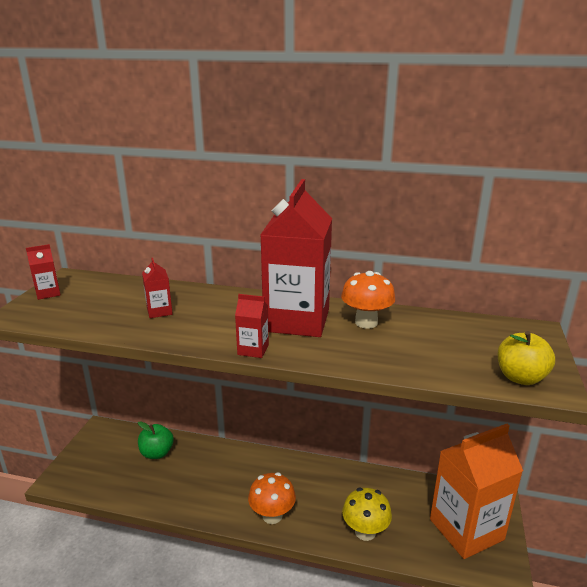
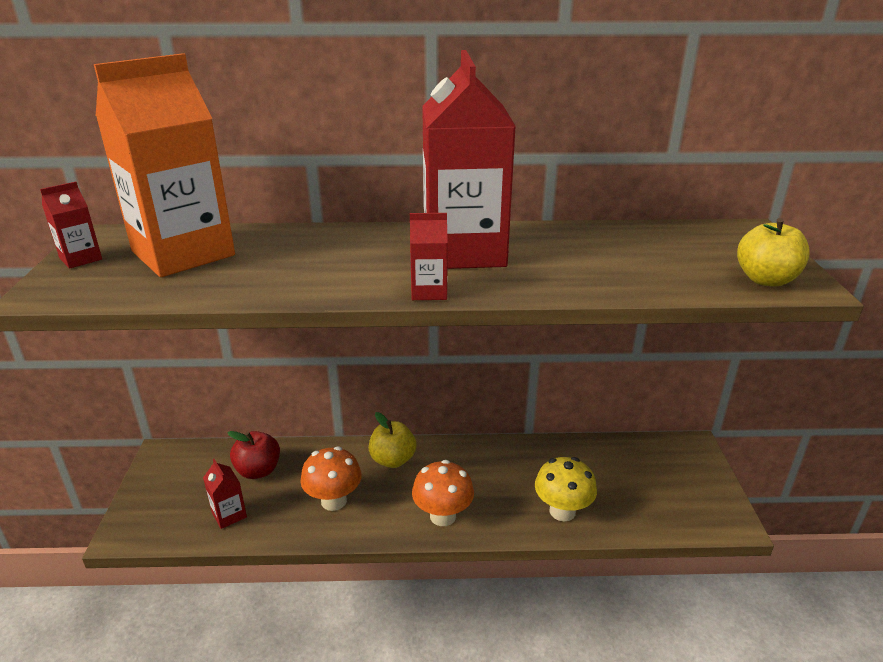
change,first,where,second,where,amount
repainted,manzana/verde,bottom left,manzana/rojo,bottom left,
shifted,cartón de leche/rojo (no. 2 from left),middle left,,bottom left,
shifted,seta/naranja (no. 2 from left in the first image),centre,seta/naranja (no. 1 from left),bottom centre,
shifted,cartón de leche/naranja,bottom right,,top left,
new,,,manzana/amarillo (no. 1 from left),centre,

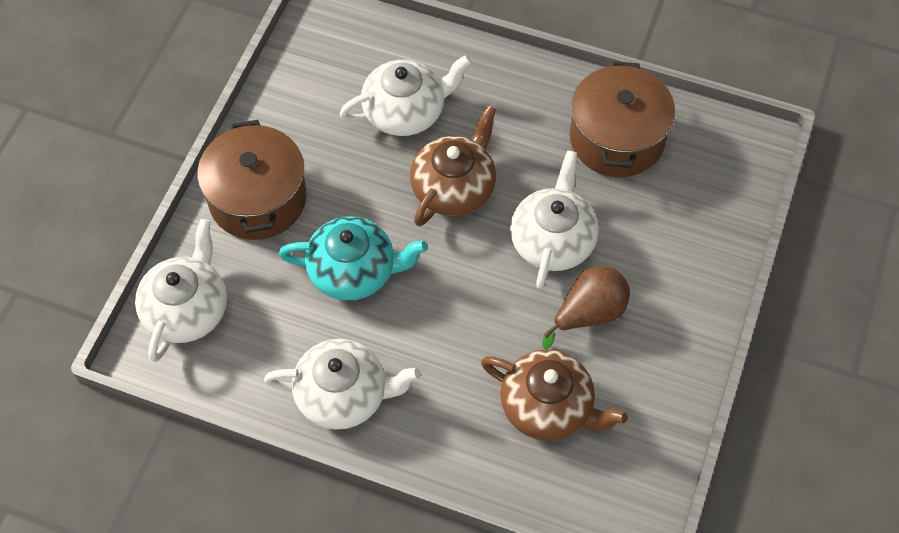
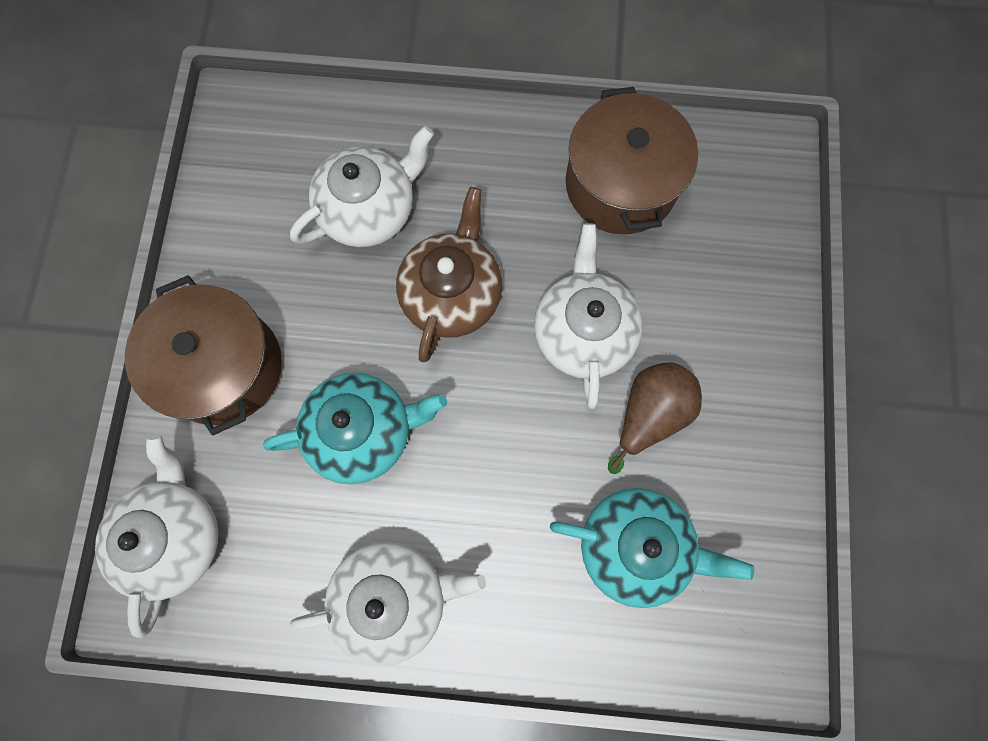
change,first,where,second,where,amount
repainted,tetera/marrón (no. 2 from left),bottom centre,tetera/turquesa (no. 2 from left),bottom centre,

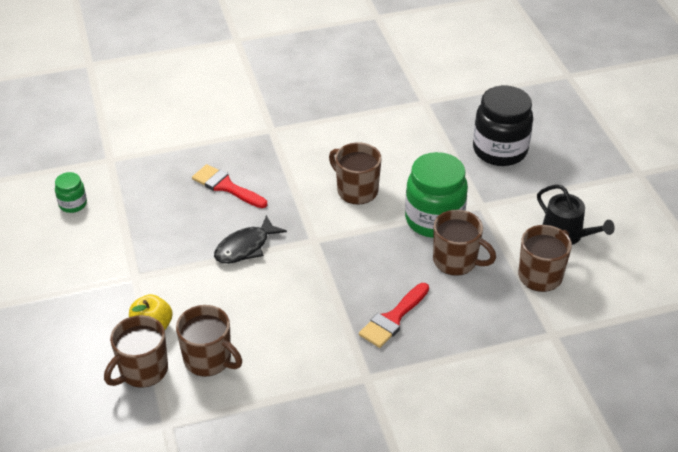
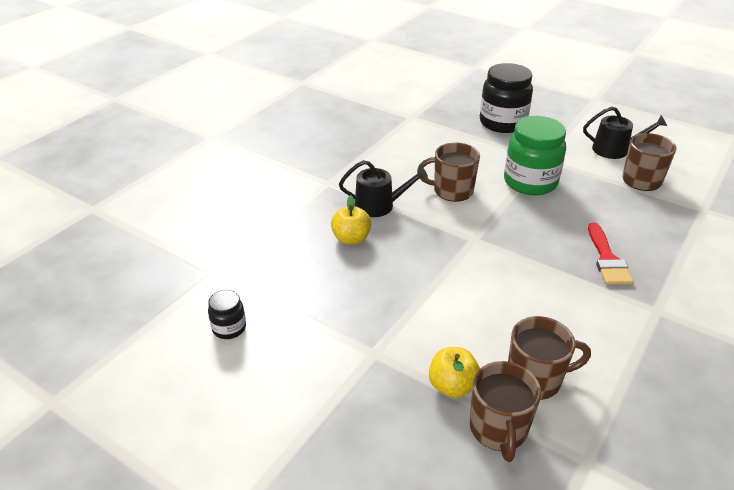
change,first,where,second,where,amount
repainted,tarro/verde (no. 1 from left),middle left,tarro/negro (no. 1 from left),middle left,
swapped,pincel/rojo (no. 1 from left),centre,manzana/amarillo (no. 1 from left),centre,
gone,pez/negro,centre,,,
gone,taza/marrón (no. 4 from left),middle right,,,
new,,,regadera/negro (no. 1 from left),centre,

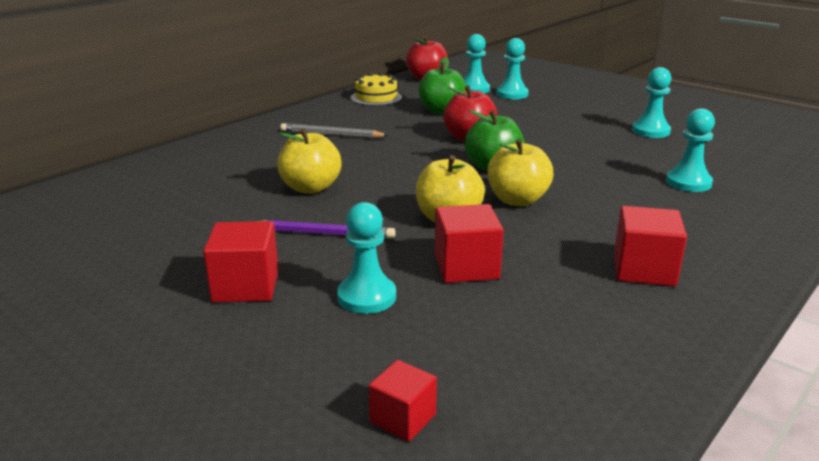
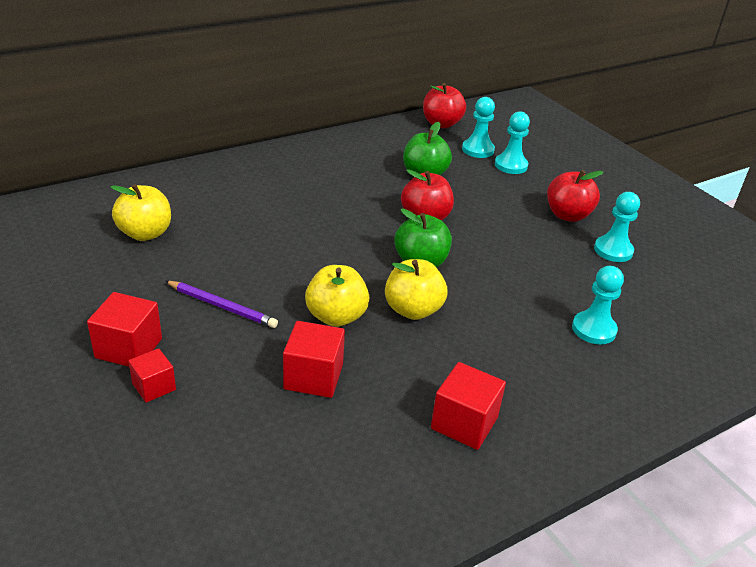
change,first,where,second,where,amount
shifted,manzana/amarillo (no. 1 from left),centre,,middle left,
gone,lápiz/gris,top centre,,,
gone,peón/turquesa (no. 1 from left),centre,,,
gone,tarta/amarillo,top centre,,,
shifted,cubo/rojo (no. 2 from left),bottom centre,,middle left,
new,,,manzana/rojo (no. 3 from left),middle right,

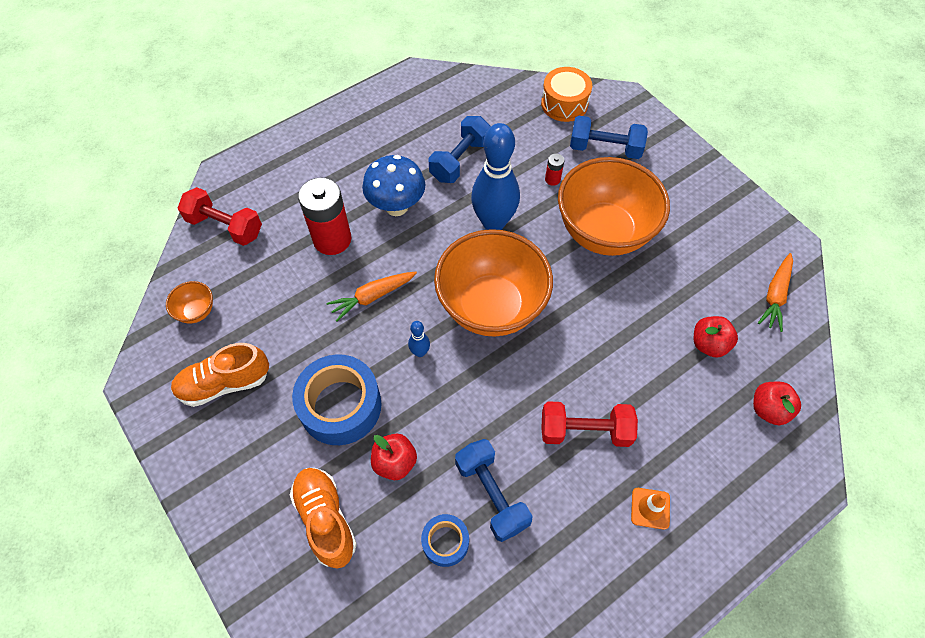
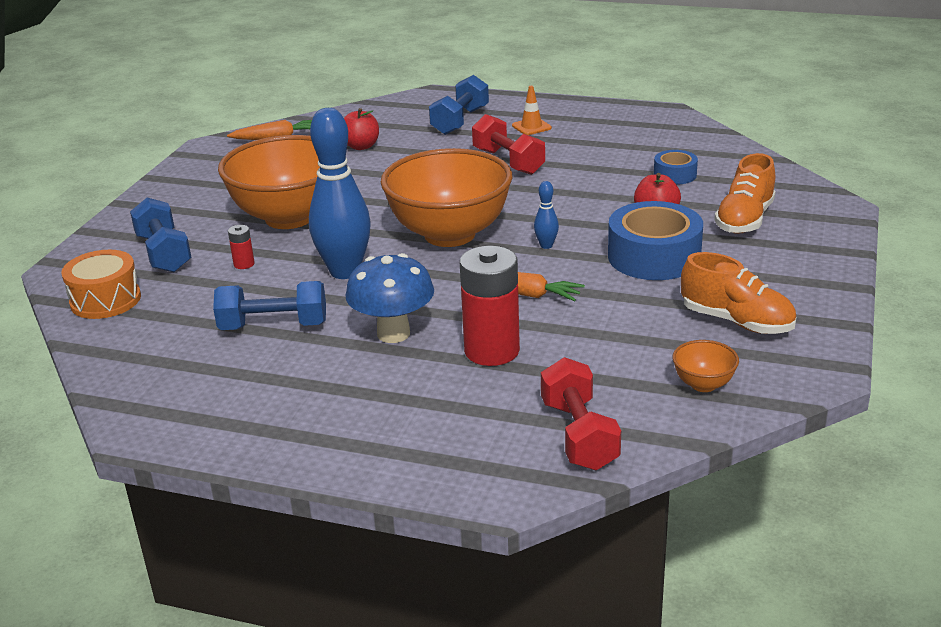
change,first,where,second,where,amount
shifted,mancuerna/azul (no. 2 from left in the first image),bottom centre,mancuerna/azul (no. 3 from left),top centre,
gone,manzana/rojo (no. 3 from left),middle right,,,

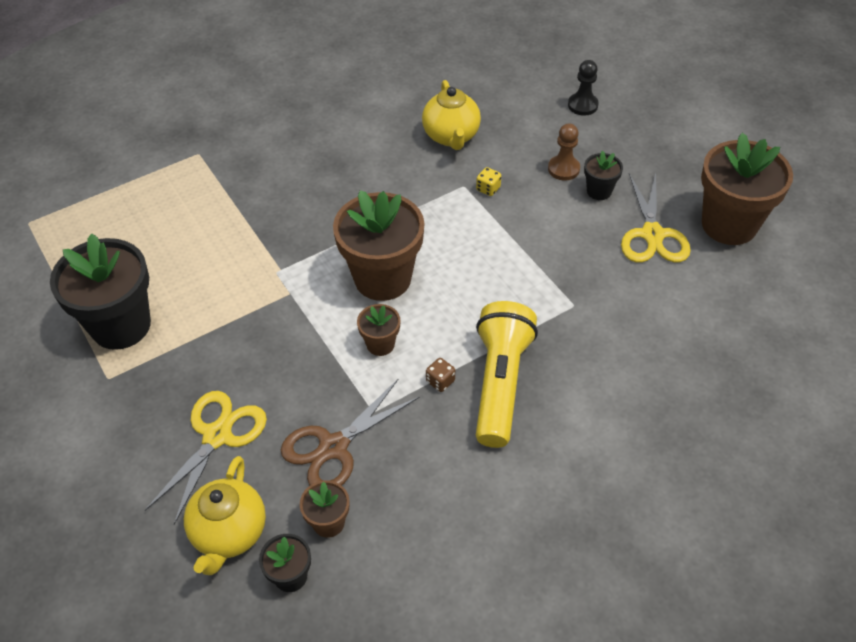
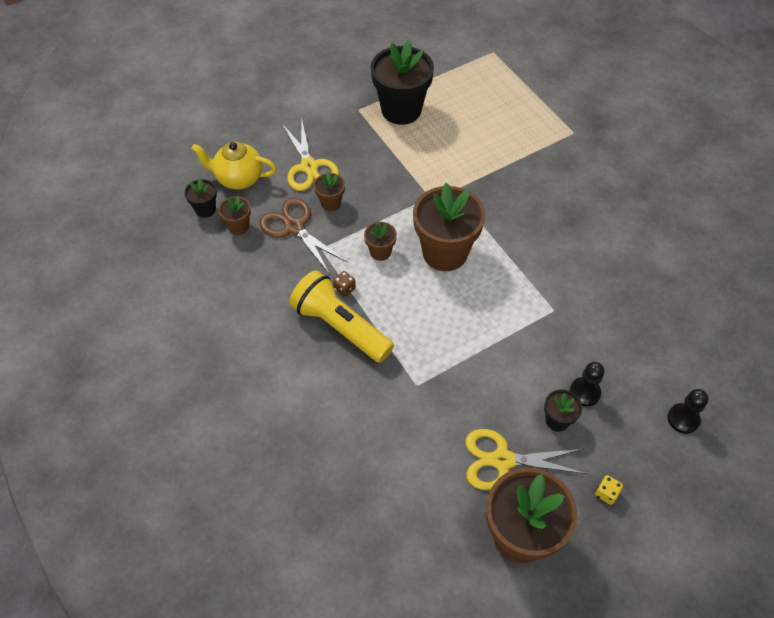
change,first,where,second,where,amount
rotated,tijeras/amarillo (no. 1 from left),bottom left,,top centre,45 degrees clockwise
gone,tetera/amarillo (no. 2 from left),top centre,,,
shifted,dado/amarillo,top centre,,bottom right,
rotated,lámpara de mano/amarillo,centre,,centre,150 degrees counterclockwise
repainted,peón/marrón,top centre,peón/negro (no. 1 from left),middle right,
new,,,maceta/marrón (no. 2 from left),top centre,

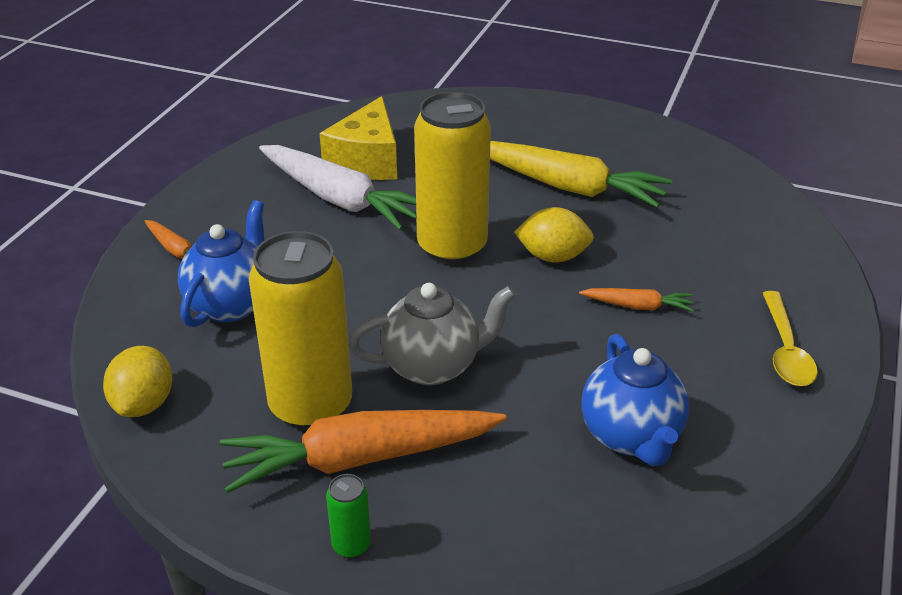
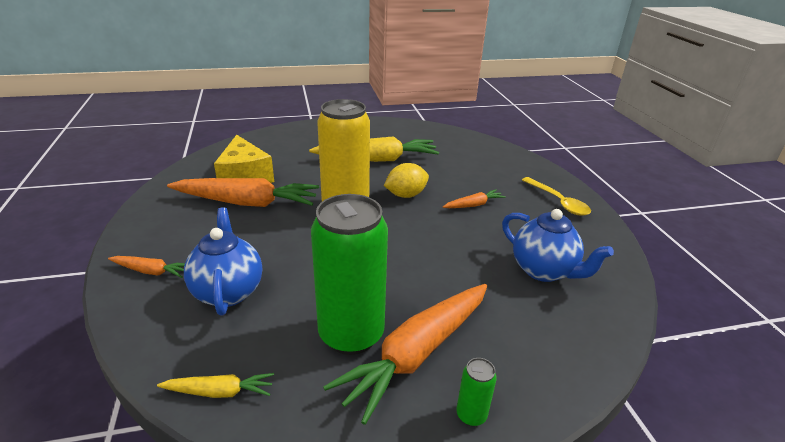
change,first,where,second,where,amount
swapped,limón/amarillo (no. 1 from left),middle left,zanahoria/amarillo (no. 1 from left),bottom left,
repainted,lata/amarillo (no. 1 from left),middle left,lata/verde (no. 1 from left),centre,
repainted,zanahoria/blanco,top centre,zanahoria/naranja (no. 2 from left),middle left,
gone,tetera/gris,centre,,,

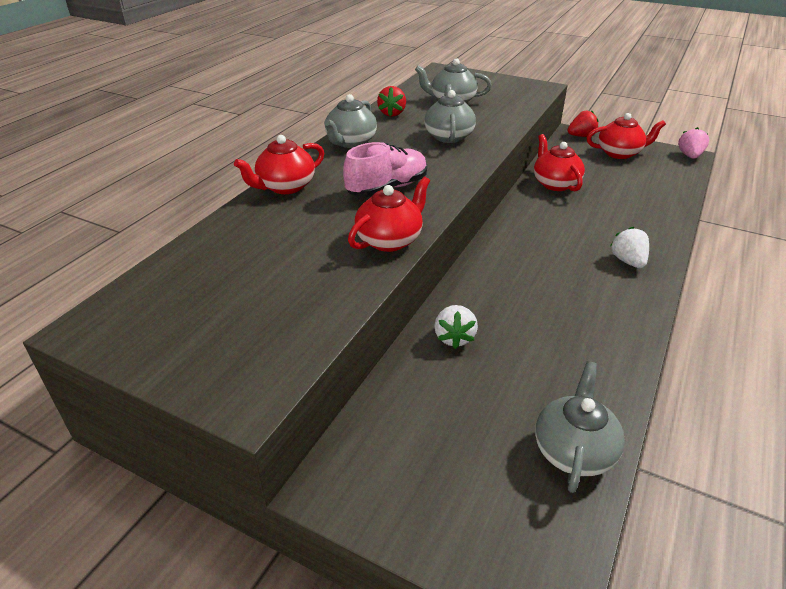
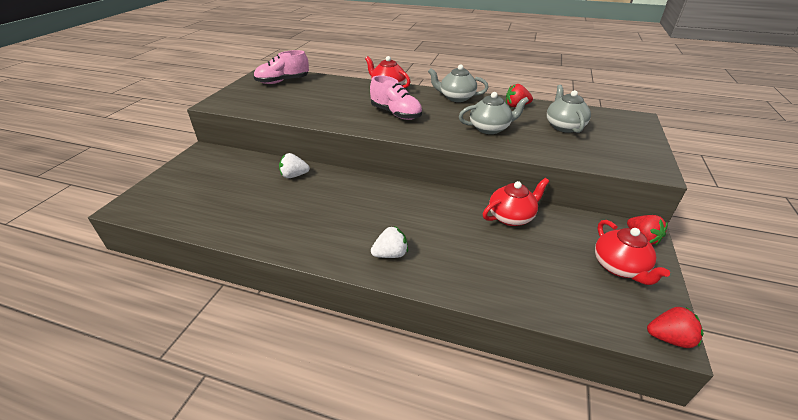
change,first,where,second,where,amount
gone,tetera/rojo (no. 2 from left),centre,,,
gone,tetera/gris (no. 4 from left),bottom right,,,
repainted,fresa/rosa,top right,fresa/rojo (no. 3 from left),bottom right,
new,,,zapato/rosa (no. 1 from left),top centre,

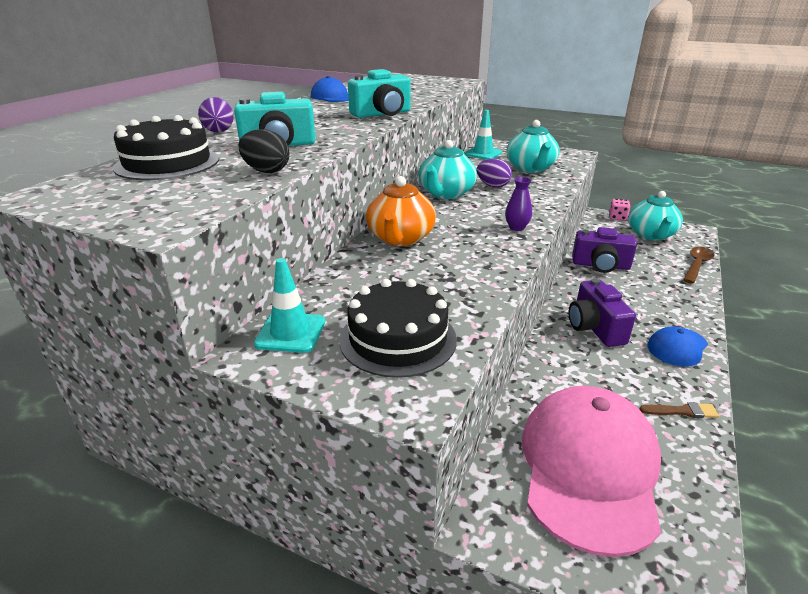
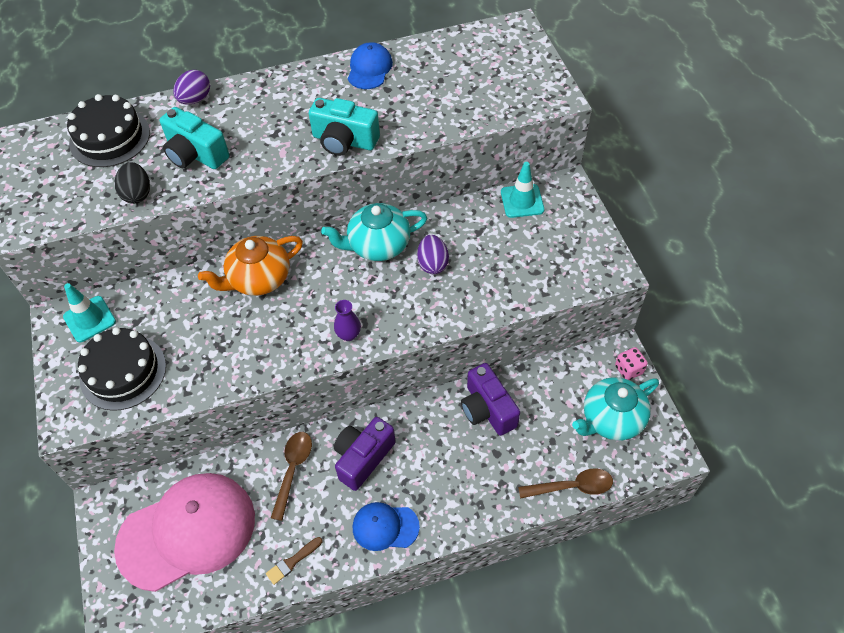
change,first,where,second,where,amount
gone,tetera/turquesa (no. 2 from left),top centre,,,
rotated,pincel/marrón,bottom right,,bottom centre,90 degrees clockwise
new,,,cuchara/marrón (no. 1 from left),bottom centre,

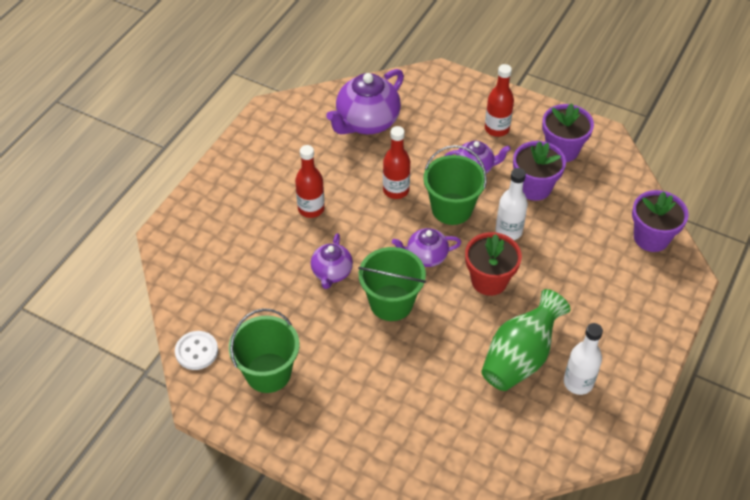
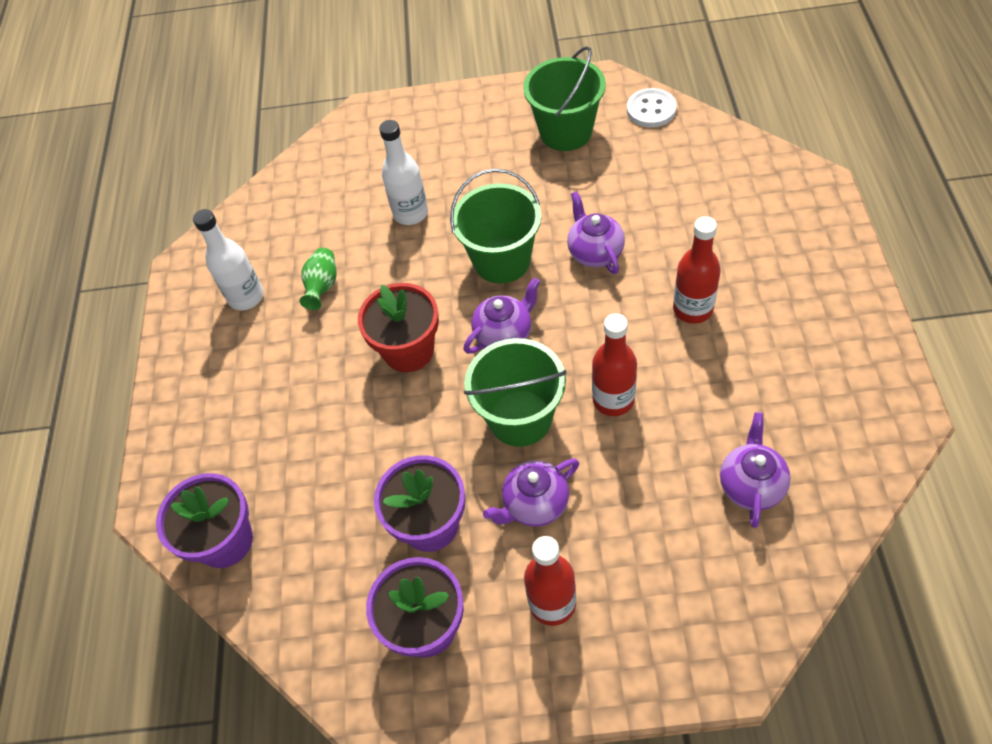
change,first,where,second,where,amount
scaled,tetera/morado (no. 2 from left in the first image),top centre,tetera/morado (no. 4 from left),middle right,x0.58
scaled,florero/verde,bottom right,,middle left,x0.49
shifted,botella/blanco (no. 1 from left in the first image),middle right,botella/blanco (no. 2 from left),top centre,

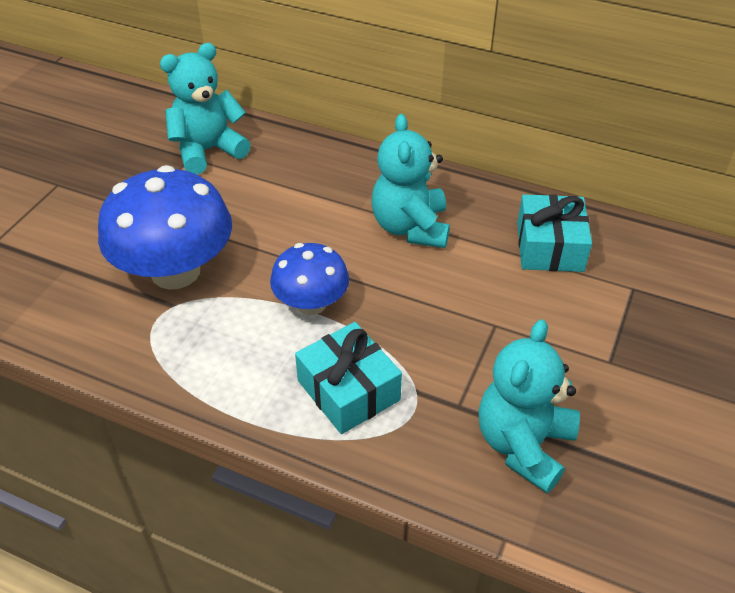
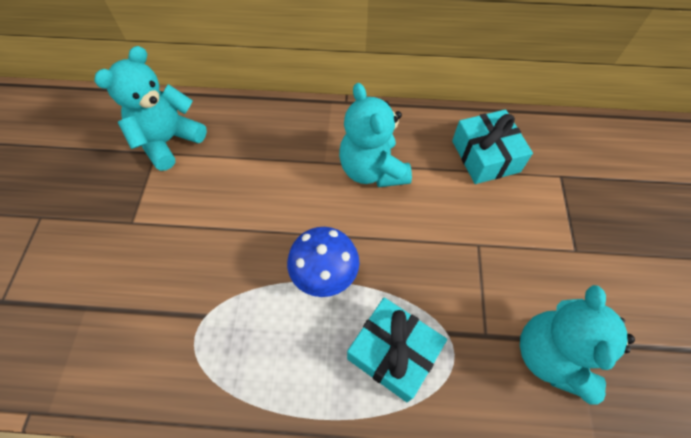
change,first,where,second,where,amount
gone,seta/azul (no. 1 from left),middle left,,,

